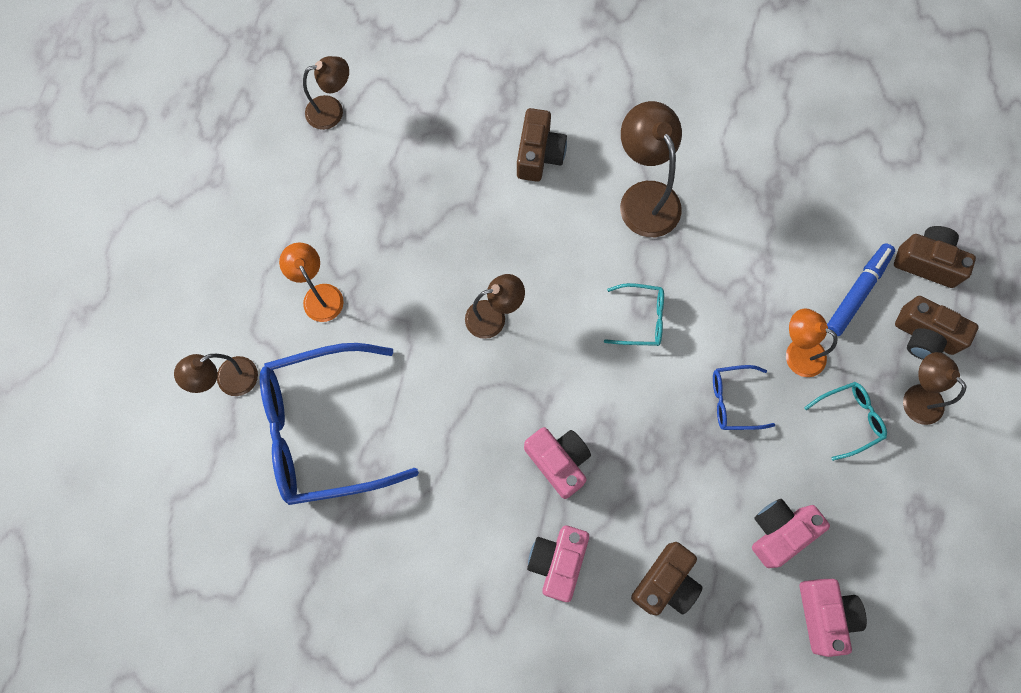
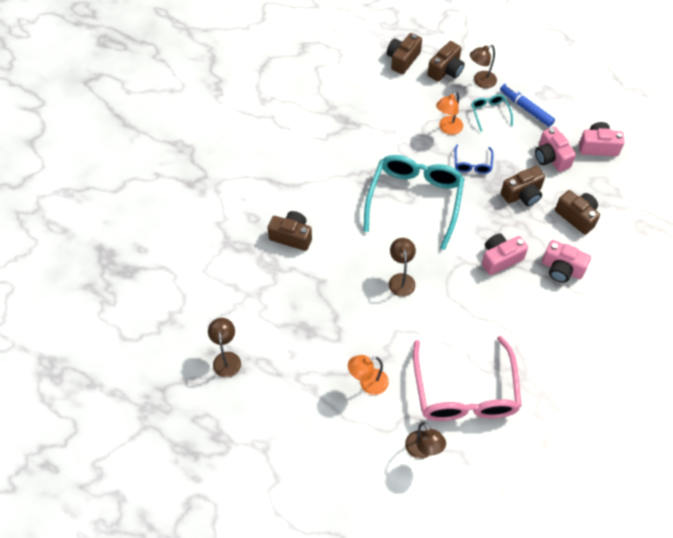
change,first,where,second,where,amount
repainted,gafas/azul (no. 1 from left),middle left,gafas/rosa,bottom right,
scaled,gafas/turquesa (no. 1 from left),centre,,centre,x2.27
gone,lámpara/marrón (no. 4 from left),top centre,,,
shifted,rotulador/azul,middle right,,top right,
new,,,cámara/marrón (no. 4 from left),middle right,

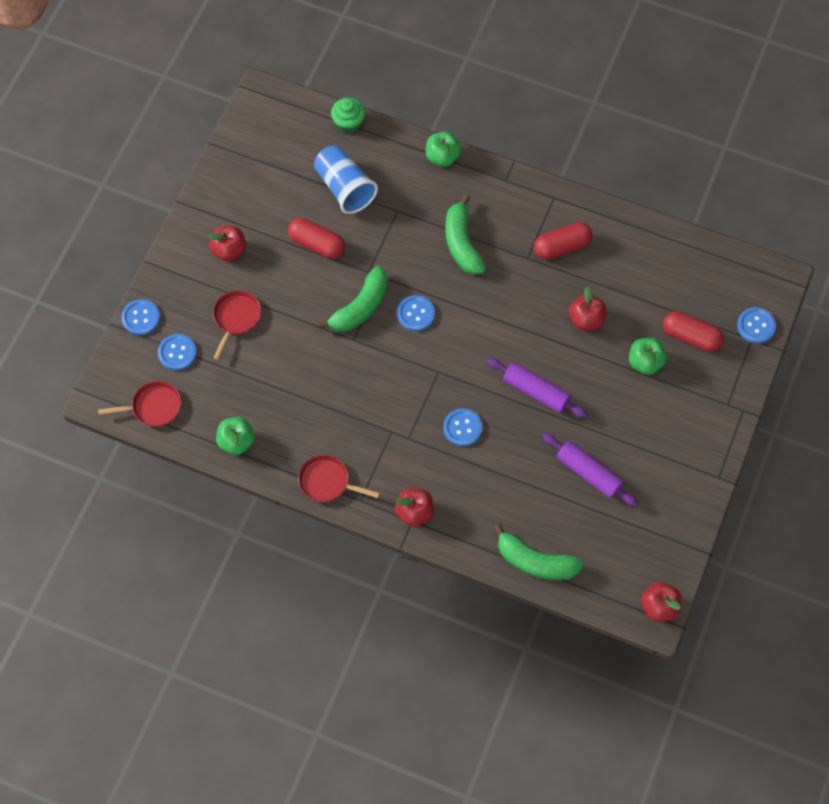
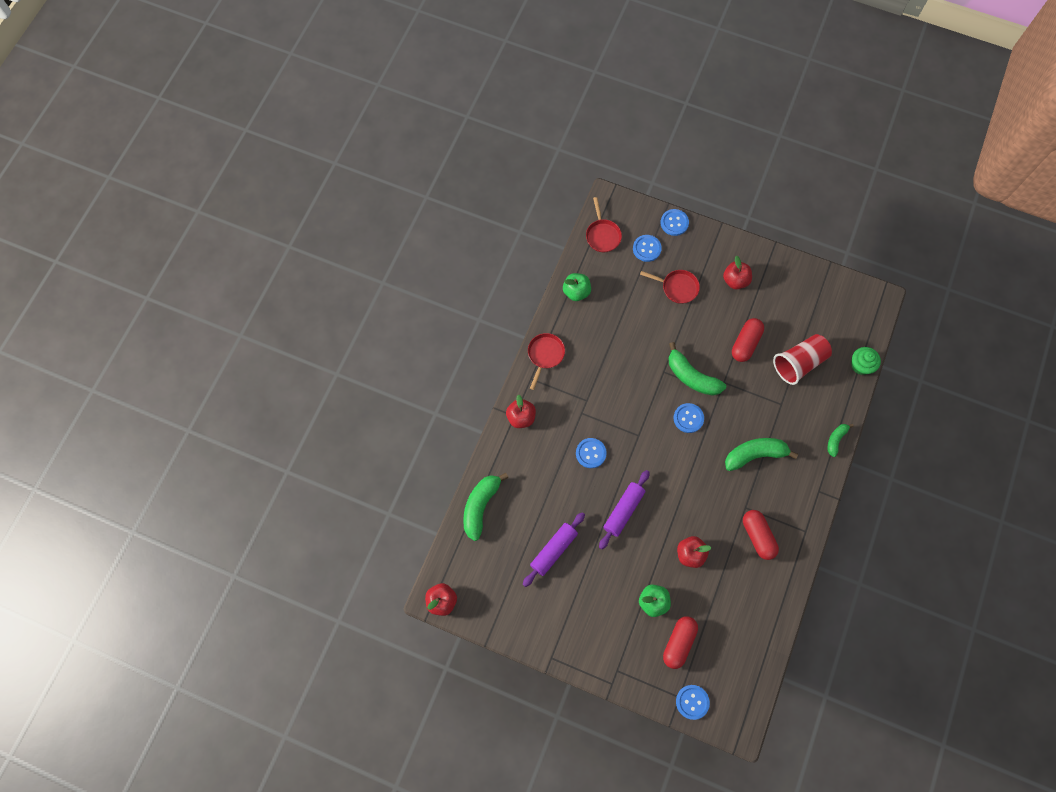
change,first,where,second,where,amount
repainted,vaso/azul,top centre,vaso/rojo,middle right,
swapped,manzana/verde (no. 2 from left),top centre,plátano/verde (no. 4 from left),middle right,

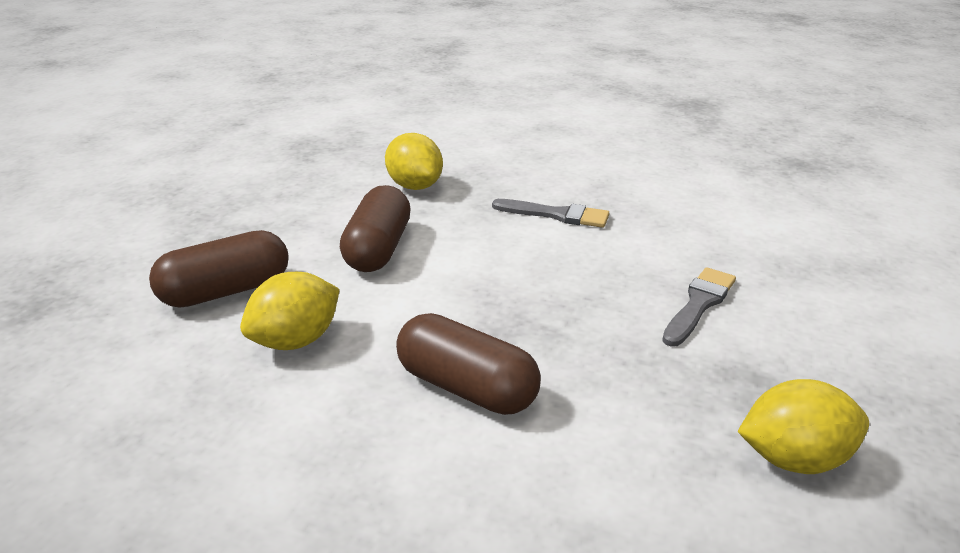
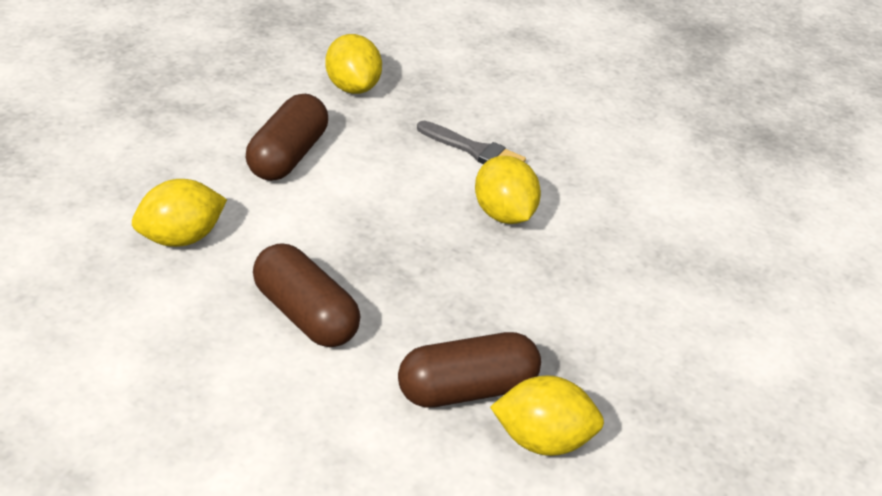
change,first,where,second,where,amount
shifted,cápsula/marrón (no. 1 from left in the first image),middle left,cápsula/marrón (no. 3 from left),bottom centre,
gone,pincel/gris (no. 2 from left),middle right,,,
new,,,limón/amarillo (no. 3 from left),centre,

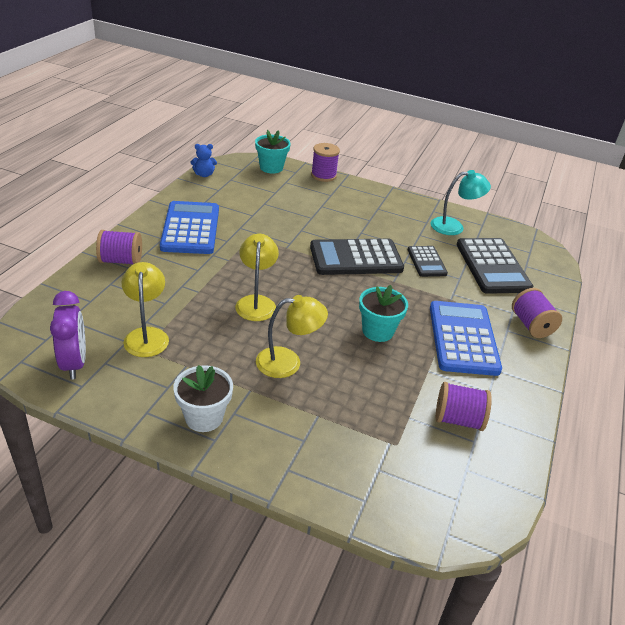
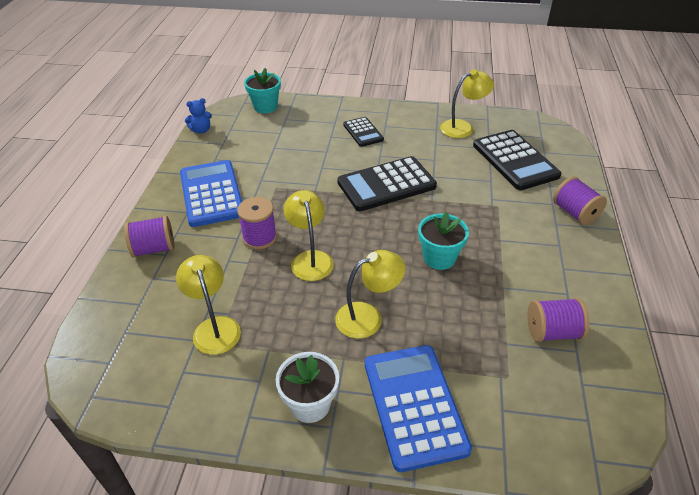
change,first,where,second,where,amount
gone,despertador/morado,middle left,,,
shifted,carrete/morado (no. 2 from left),top centre,,centre,
shifted,calculadora/negro (no. 2 from left in the first image),middle right,calculadora/negro (no. 1 from left),top centre,
shifted,calculadora/azul (no. 2 from left),middle right,,bottom centre,
repainted,lámpara/turquesa,top right,lámpara/amarillo (no. 4 from left),top right,

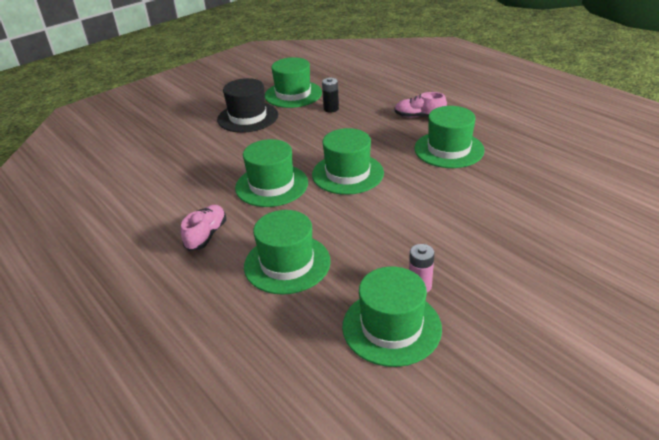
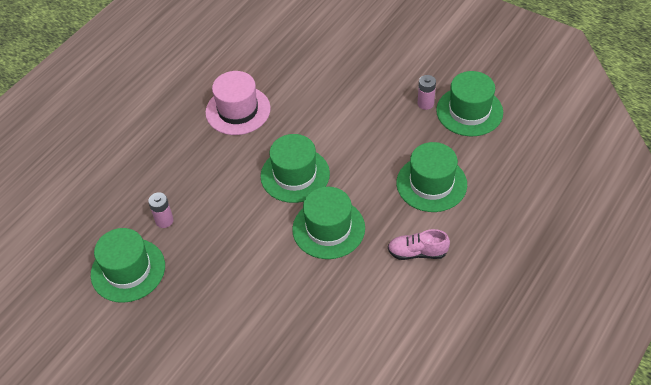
change,first,where,second,where,amount
gone,sombrero/negro,top centre,,,
repainted,pila/negro,top centre,pila/rosa (no. 1 from left),middle left,
gone,zapato/rosa (no. 2 from left),top centre,,,
repainted,sombrero/verde (no. 6 from left),top right,sombrero/rosa,top centre,

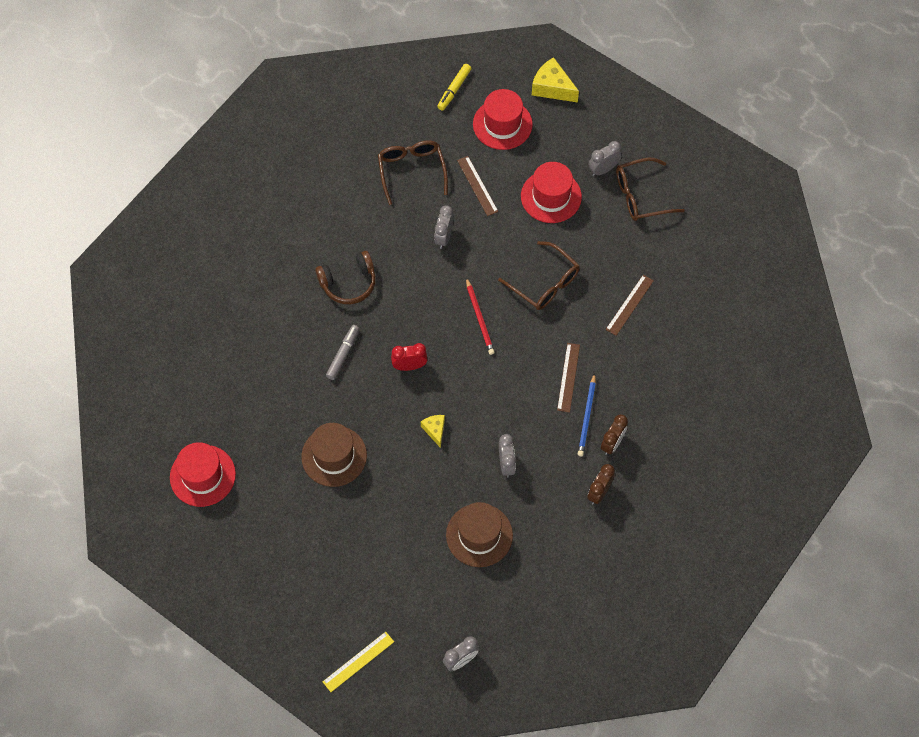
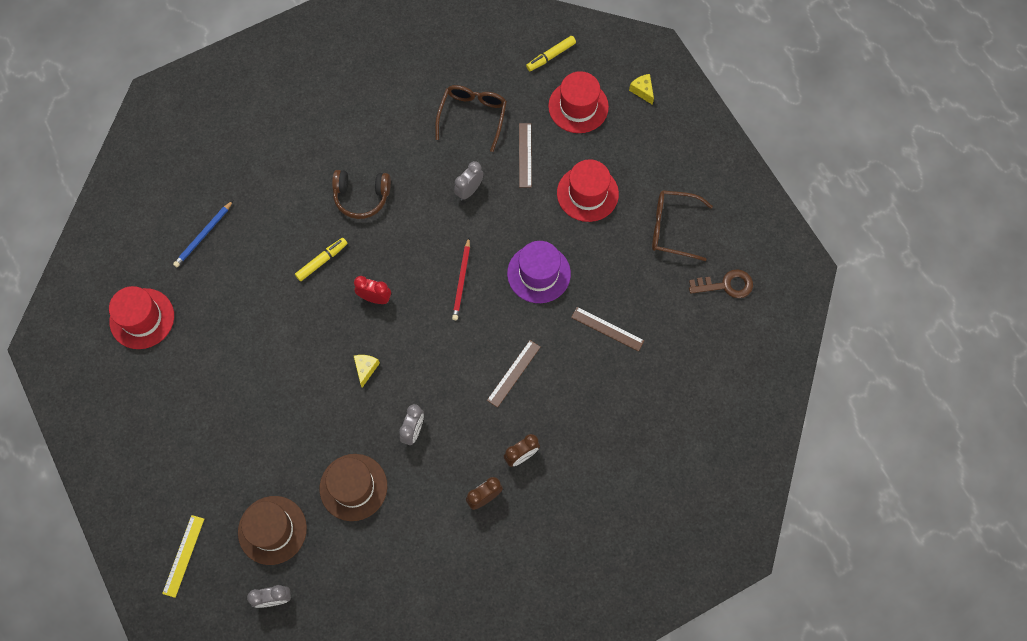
change,first,where,second,where,amount
shifted,sombrero/marrón (no. 1 from left),centre,,bottom left,
rotated,regla/amarillo,bottom centre,,bottom left,60 degrees counterclockwise
repainted,rotulador/gris,centre,rotulador/amarillo (no. 1 from left),middle left,
swapped,gafas/marrón (no. 2 from left),centre,sombrero/morado,centre,
scaled,queso/amarillo (no. 2 from left),top centre,,top centre,x0.59
shifted,lápiz/azul,centre,,middle left,
gone,despertador/gris (no. 4 from left),top centre,,,
rotated,regla/marrón (no. 3 from left),middle right,,centre,60 degrees clockwise
new,,,llave/marrón,middle right,

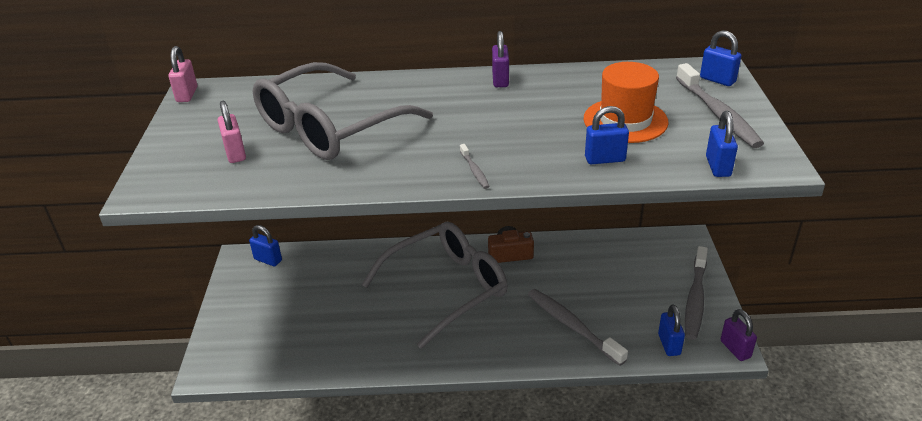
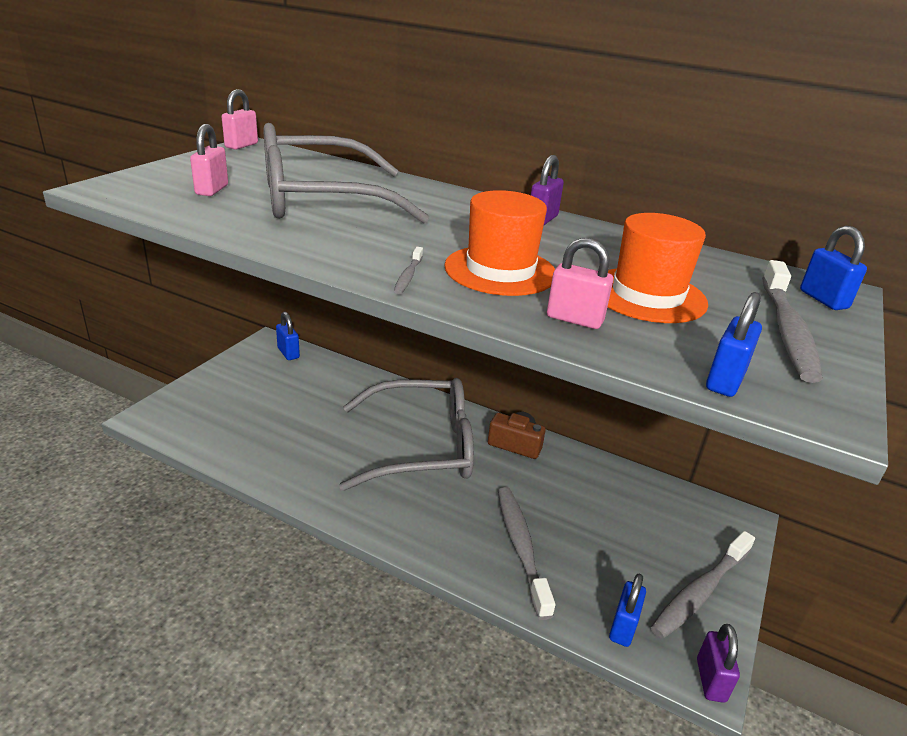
change,first,where,second,where,amount
repainted,candado/azul (no. 2 from left),top centre,candado/rosa (no. 3 from left),centre,
new,,,sombrero/naranja (no. 1 from left),top centre,

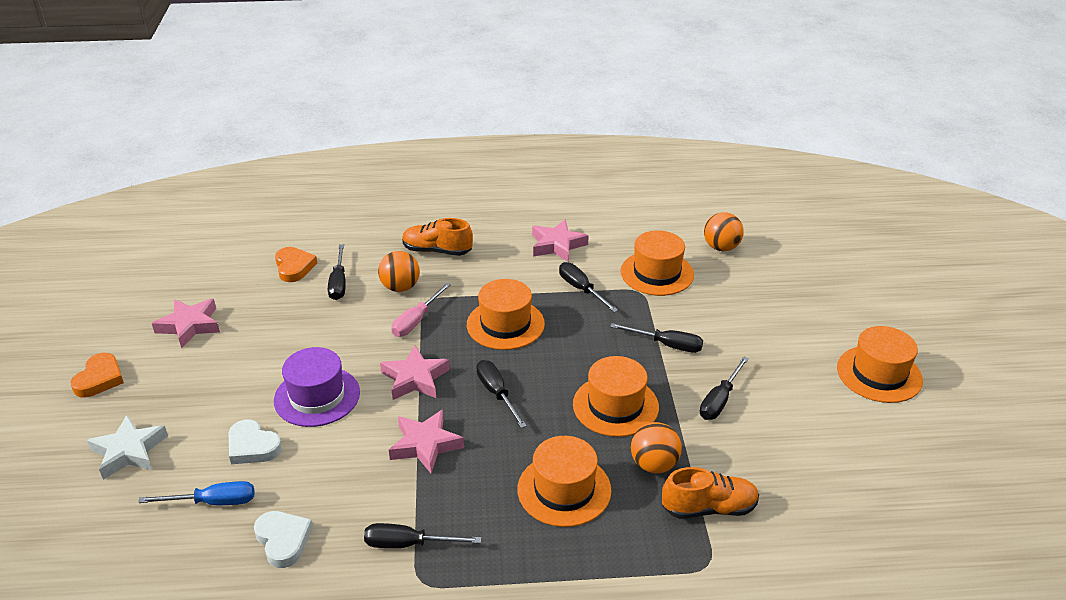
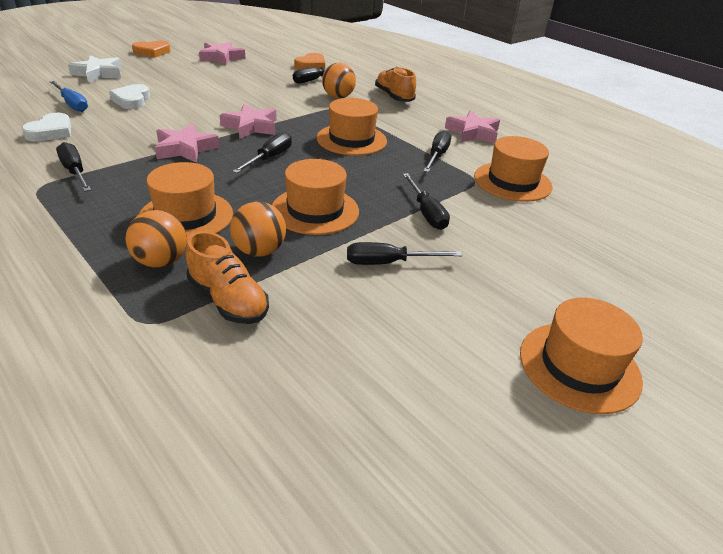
change,first,where,second,where,amount
gone,sombrero/morado,middle left,,,
gone,destornillador/rosa,centre,,,
shifted,pelota/naranja (no. 3 from left in the first image),middle right,pelota/naranja (no. 1 from left),middle left,

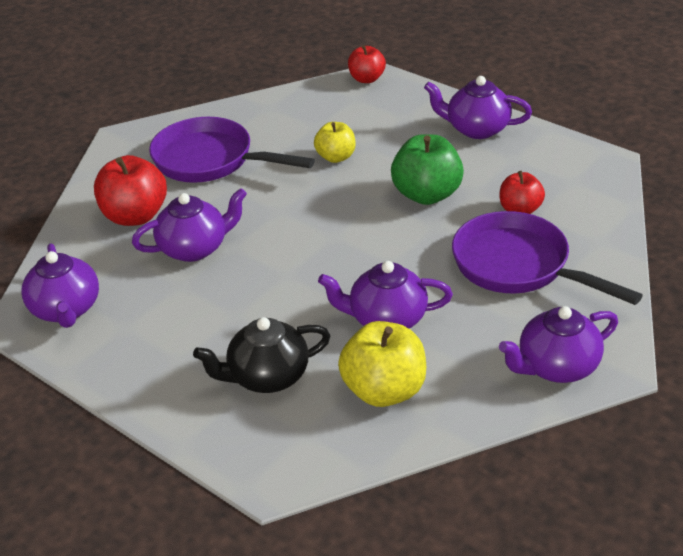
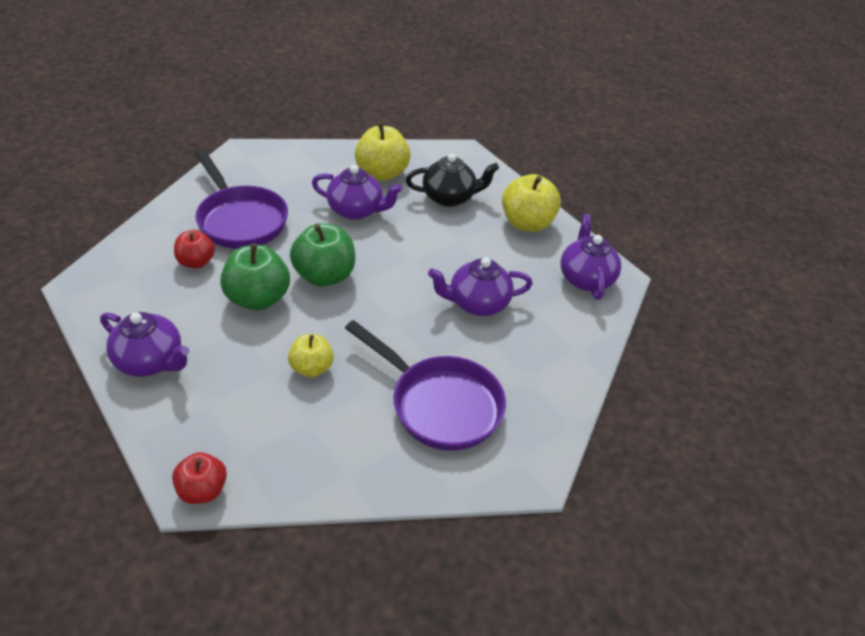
change,first,where,second,where,amount
gone,manzana/rojo (no. 1 from left),middle left,,,
gone,tetera/morado (no. 5 from left),middle right,,,
new,,,manzana/verde (no. 2 from left),centre,
new,,,manzana/amarillo (no. 3 from left),top centre,

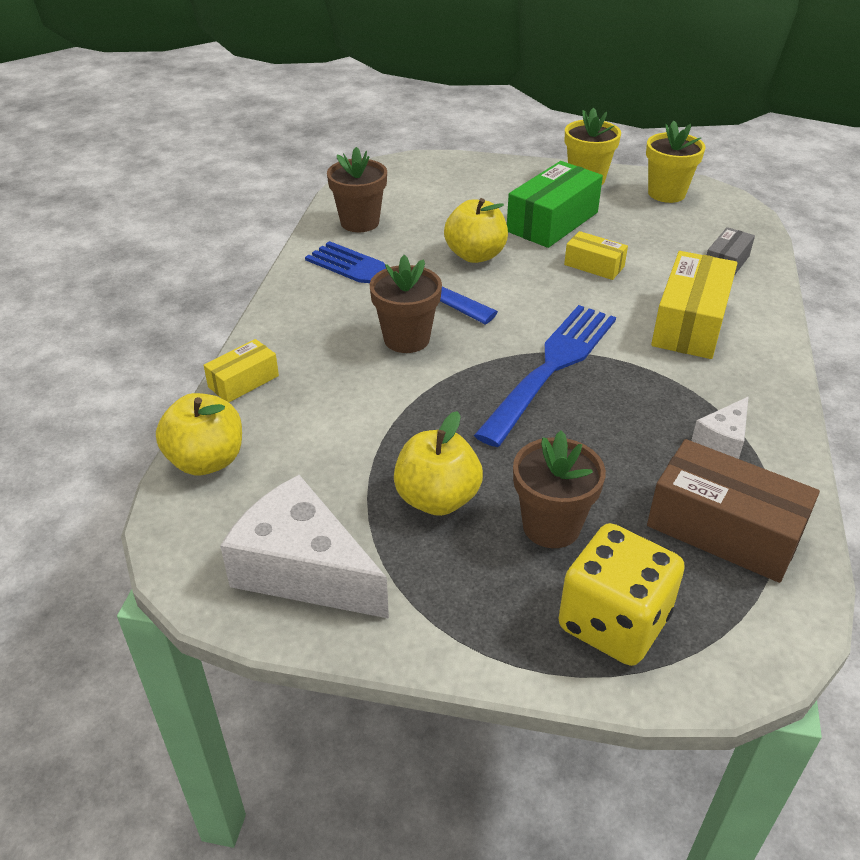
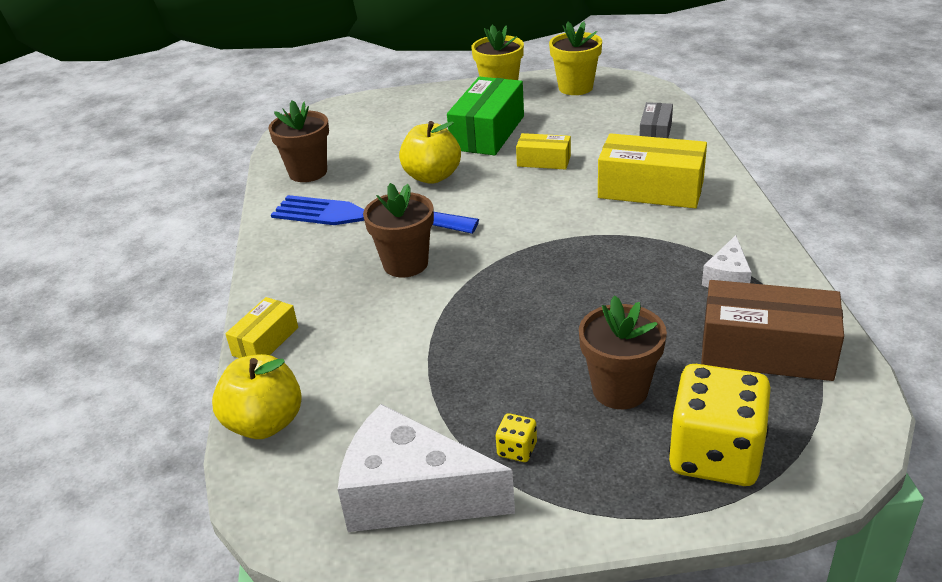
change,first,where,second,where,amount
gone,manzana/amarillo (no. 2 from left),centre,,,
gone,tenedor/azul (no. 2 from left),centre,,,
rotated,caja/amarillo (no. 3 from left),middle right,,top right,75 degrees counterclockwise
new,,,dado/amarillo (no. 1 from left),bottom centre,

